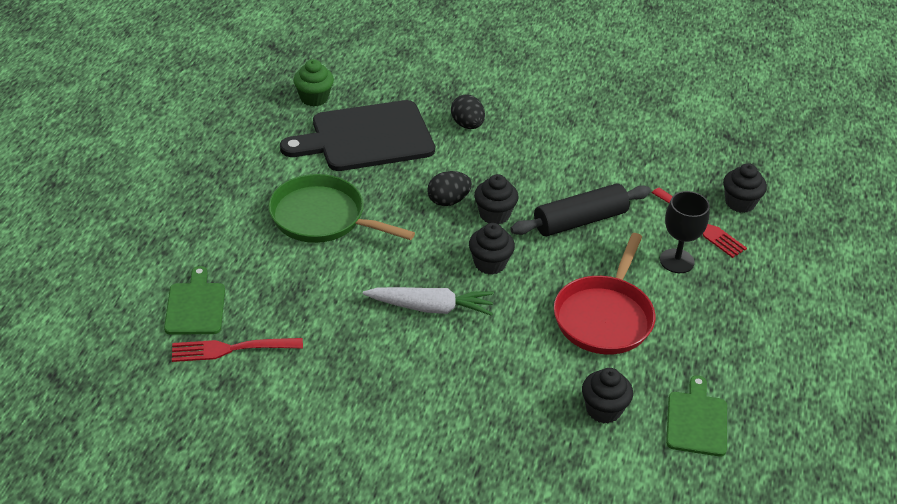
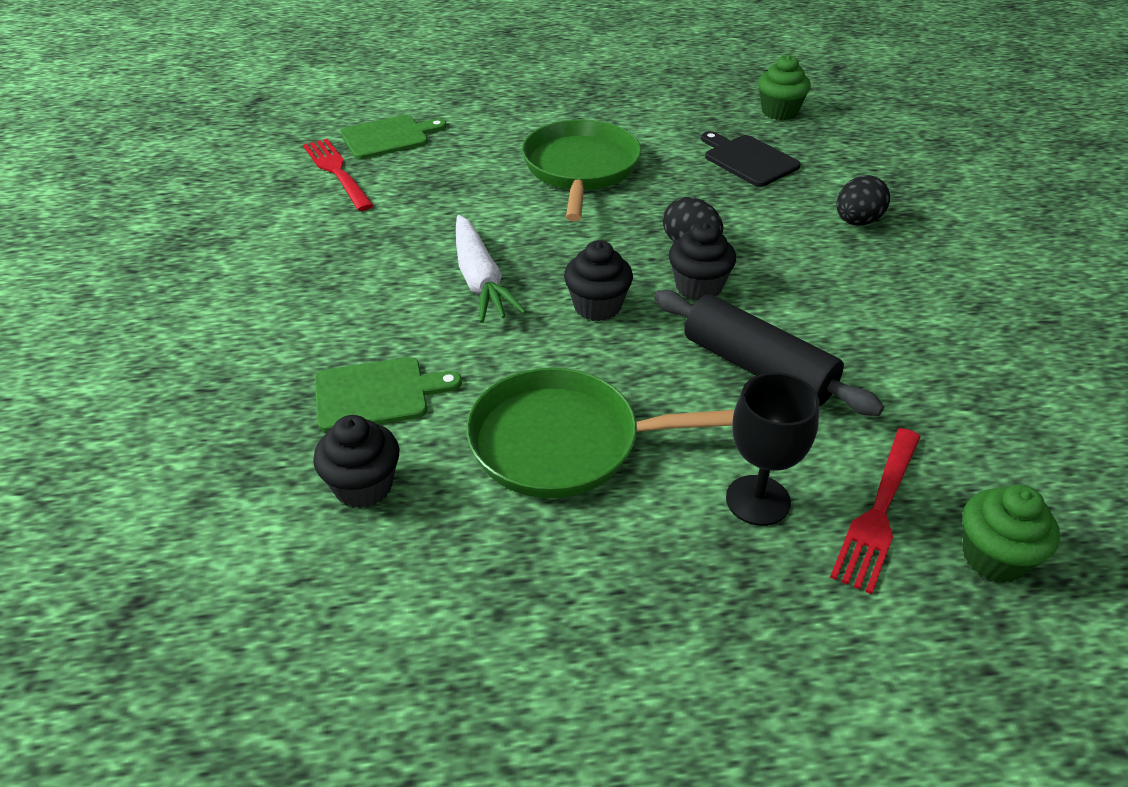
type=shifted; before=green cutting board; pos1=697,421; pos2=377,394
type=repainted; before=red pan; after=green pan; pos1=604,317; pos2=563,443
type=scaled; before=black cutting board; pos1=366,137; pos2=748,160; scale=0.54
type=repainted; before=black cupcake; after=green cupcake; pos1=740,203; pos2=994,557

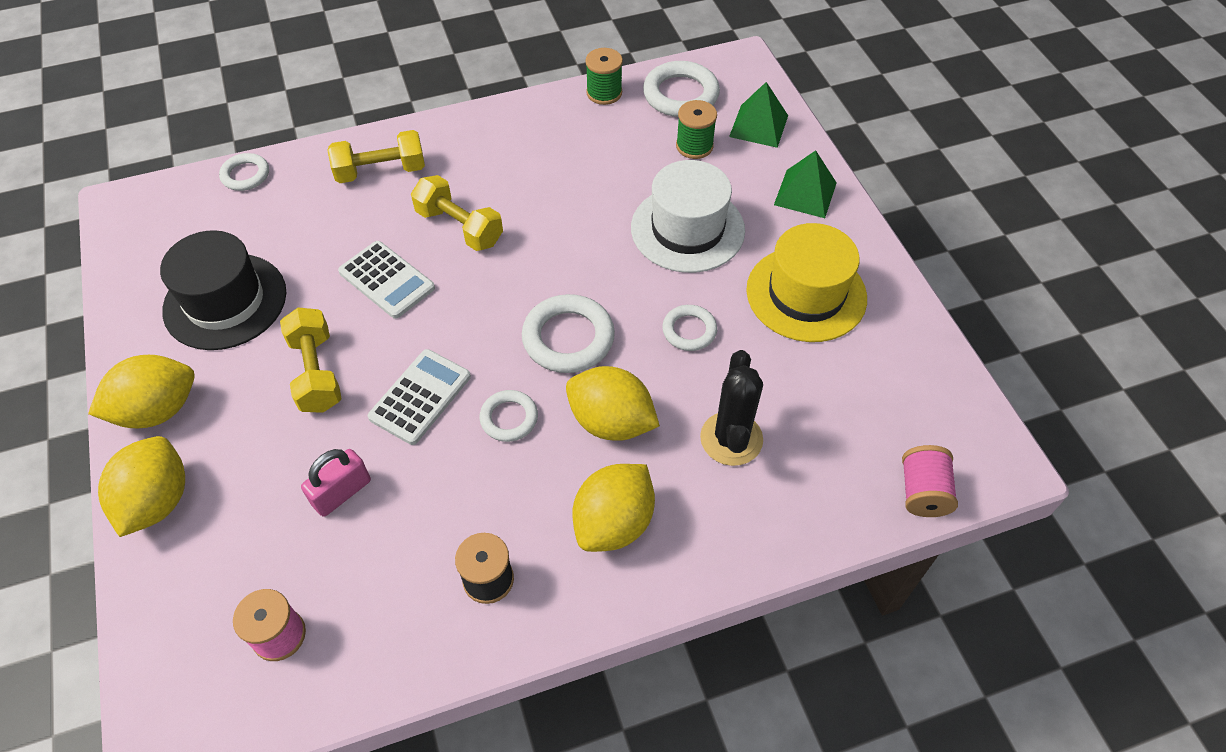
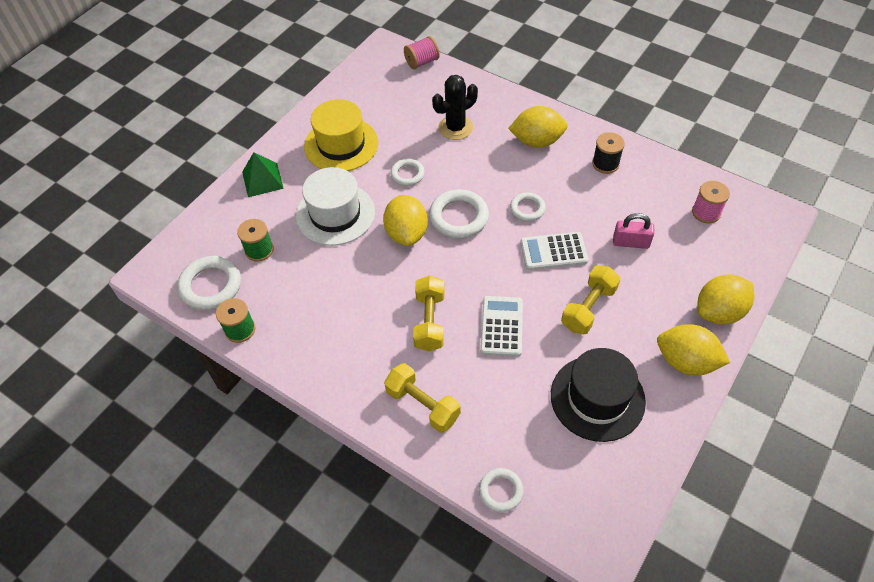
type=shifted; before=yellow lemon; pos1=611,422; pos2=406,233
type=gone; before=green pyramid; pos1=758,126

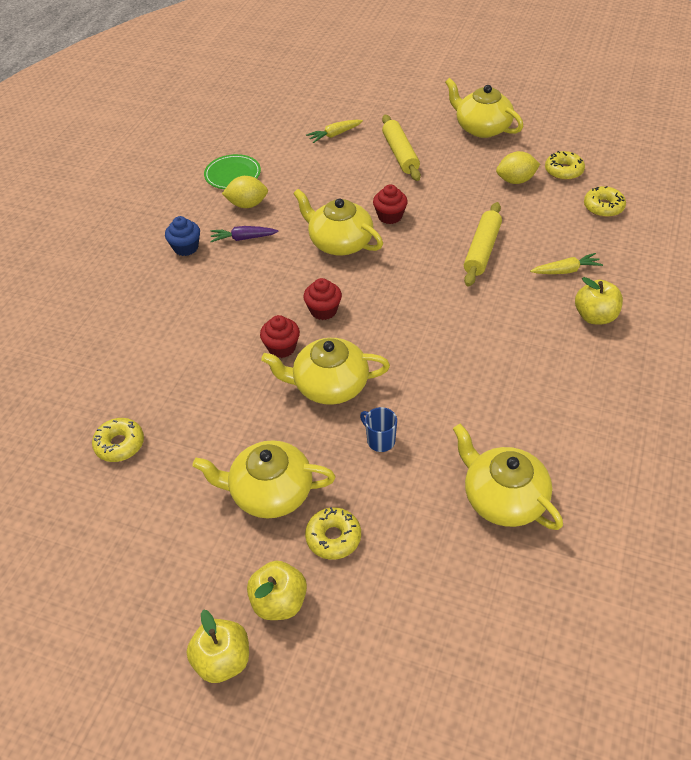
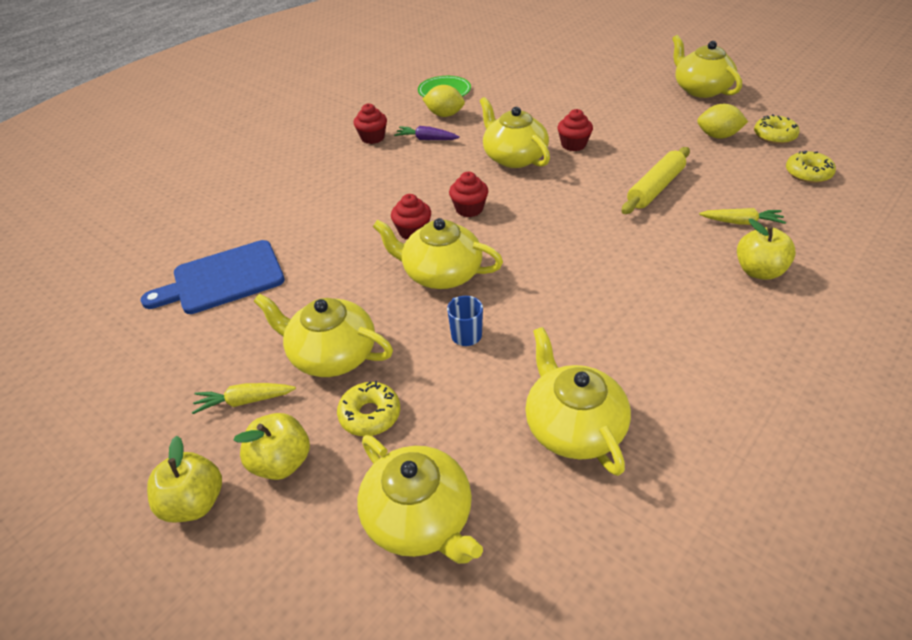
type=swapped; before=yellow donut; after=blue cutting board; pos1=120,444; pos2=223,279
type=shifted; before=yellow carrot; pos1=334,135; pos2=245,401
type=repainted; before=blue cupcake; after=red cupcake; pos1=186,248; pos2=372,138
type=new; after=yellow teapot; pos2=420,518
type=gone; before=yellow rolling pin; pos1=400,154

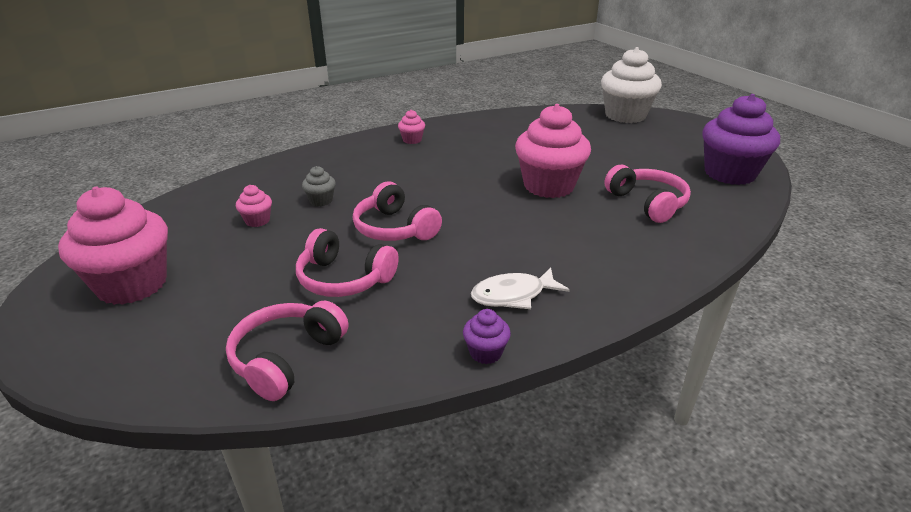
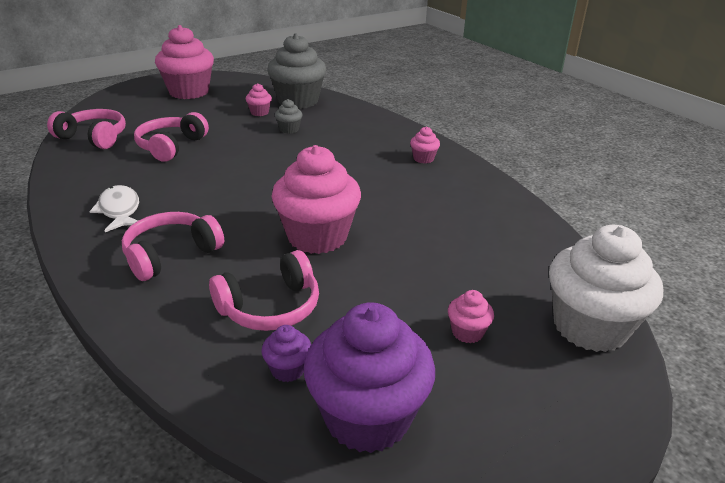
type=shifted; before=pink headphones; pos1=394,228; pos2=171,254
type=shifted; before=purple cupcake; pos1=485,352; pos2=288,369
type=new; after=grey cupcake; pos2=298,101
type=new; after=pink cupcake; pos2=467,332

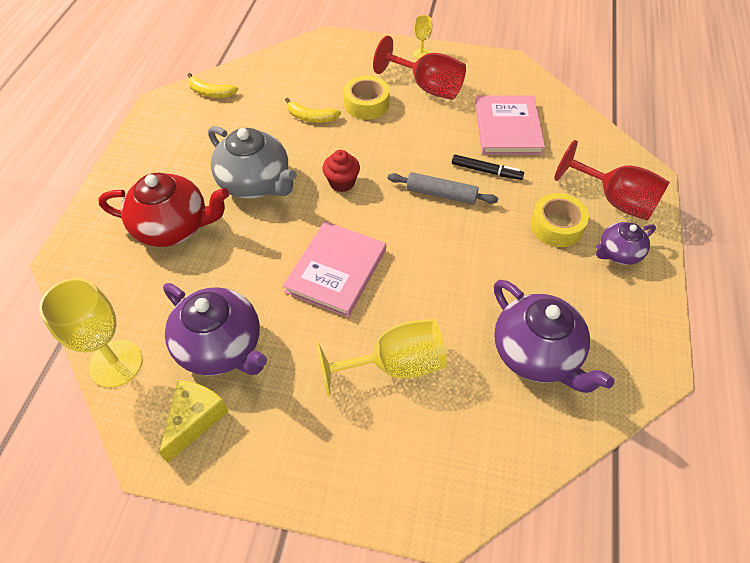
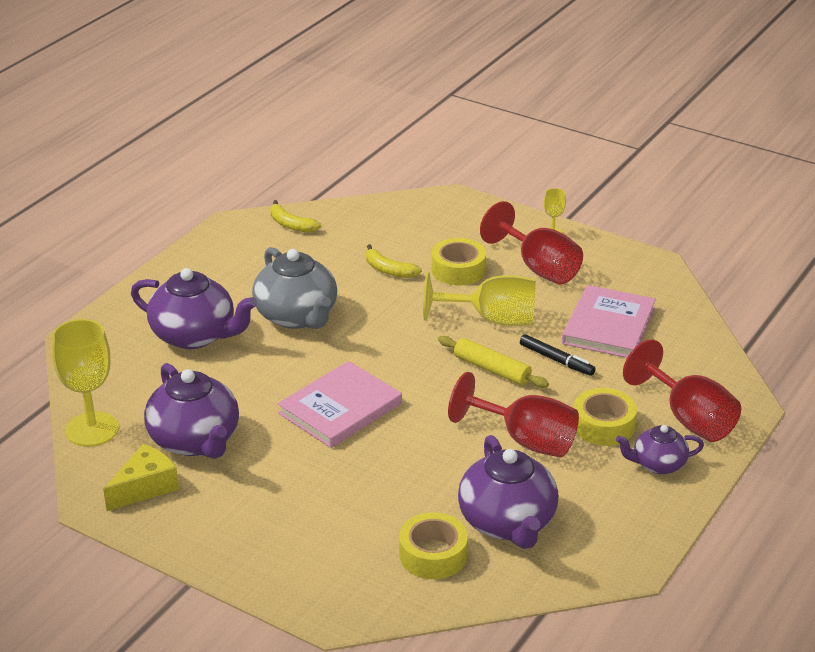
type=repainted; before=red teapot; after=purple teapot; pos1=173,227; pos2=195,335
type=new; after=yellow tape; pos2=433,555
type=shifted; before=yellow goblet; pos1=394,365; pos2=492,320
type=repainted; before=grey rolling pin; after=yellow rolling pin; pos1=441,194; pos2=492,369
type=new; after=red goblet; pos2=525,440
type=gone; before=red cupcake; pos1=342,182

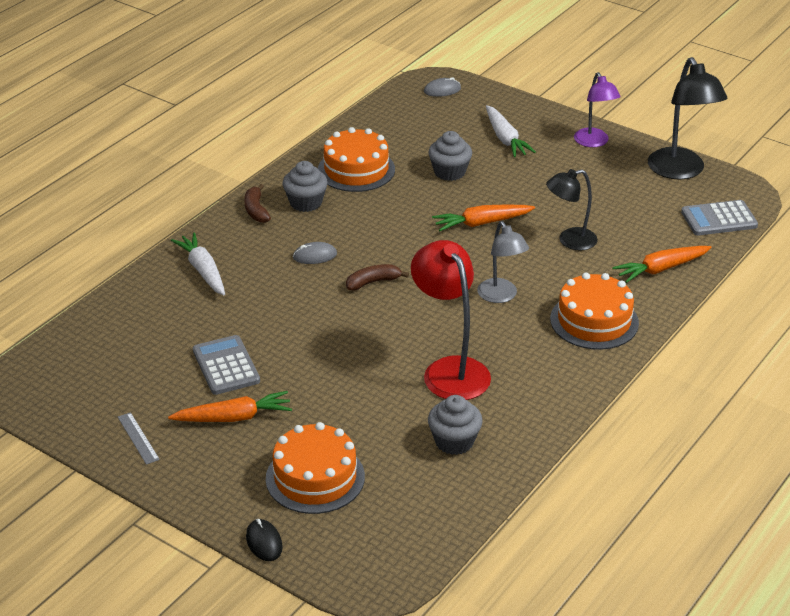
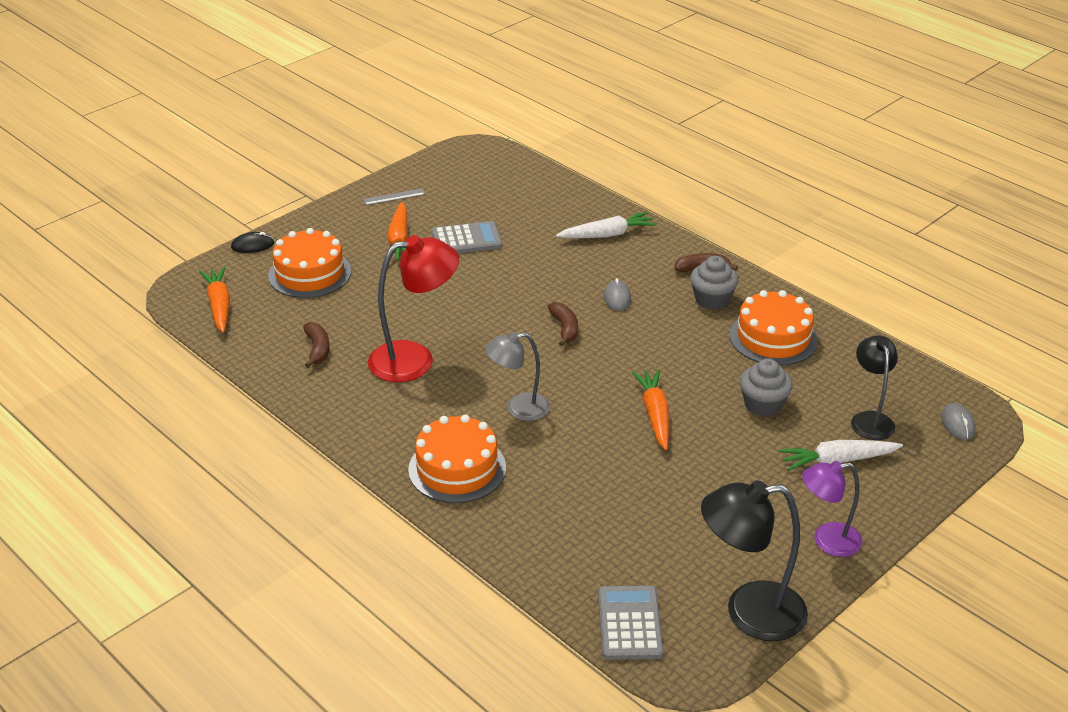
type=shifted; before=orange carrot; pos1=661,269; pos2=219,306
type=swapped; before=grey cupcake; after=brown banana; pos1=454,441; pos2=317,349
type=shifted; before=black lamp; pos1=570,241; pos2=870,419

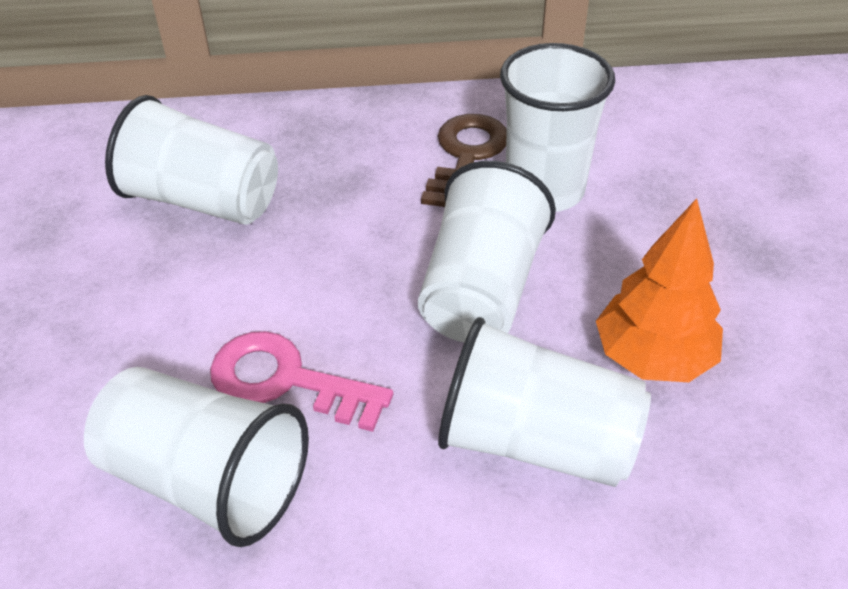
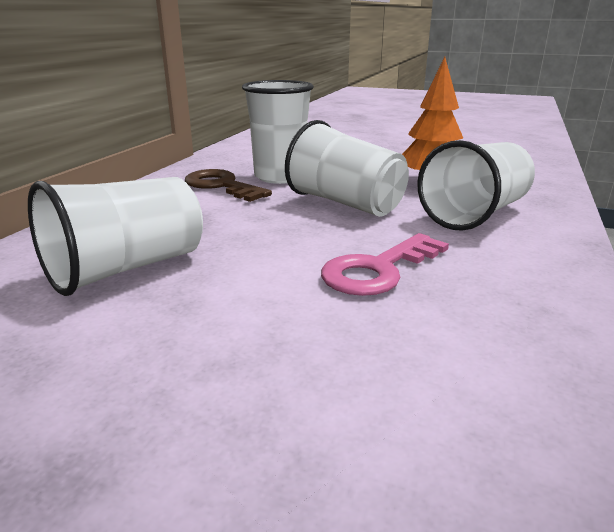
type=gone; before=white cup; pos1=206,480

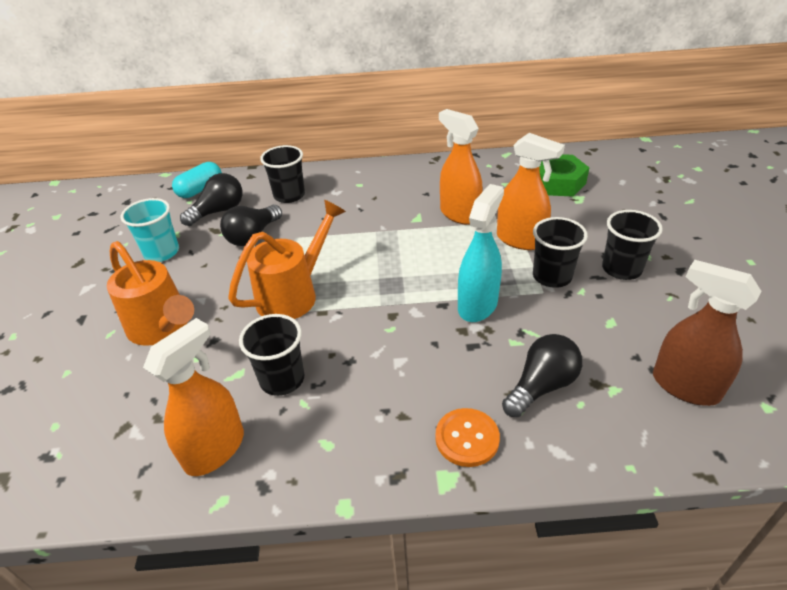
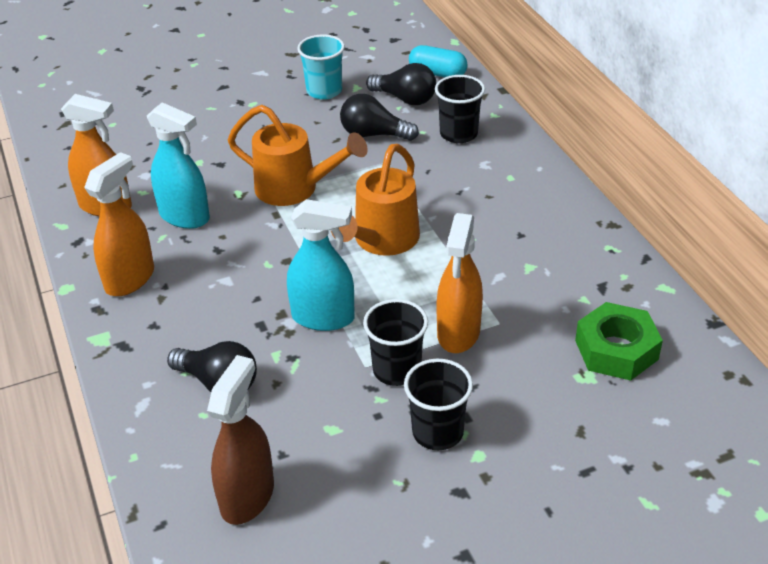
type=shifted; before=orange spray bottle; pos1=459,214; pos2=130,279
type=swapped; before=black cup; after=turquoise spray bottle; pos1=282,379; pos2=185,216
type=shifted; before=orange watering can; pos1=162,328; pos2=382,241
type=gone; before=orange button; pos1=467,438

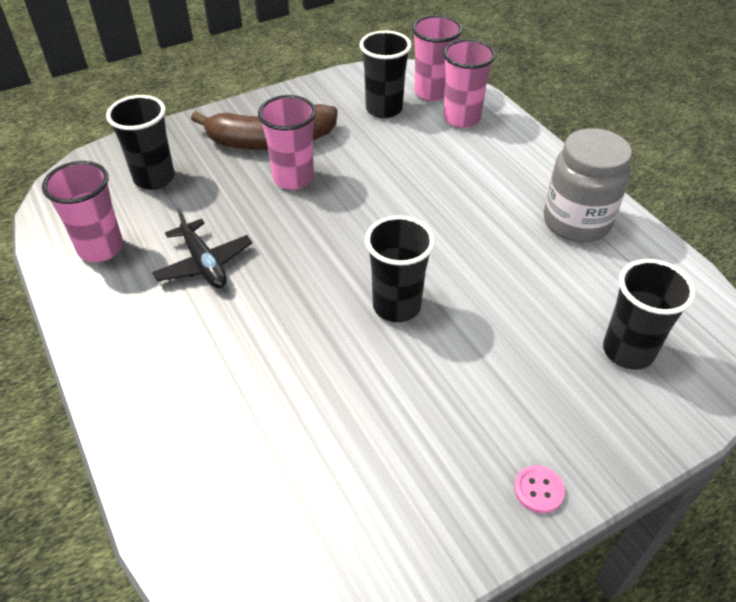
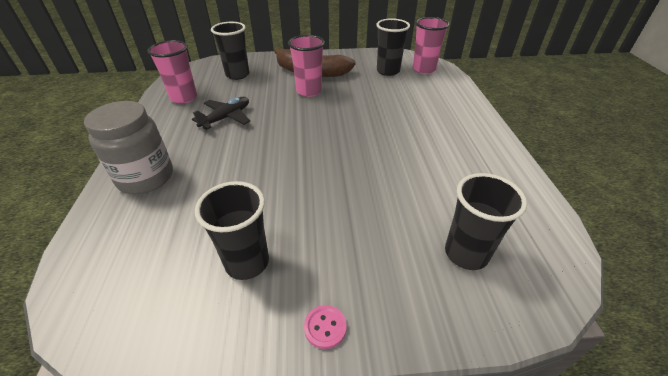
type=shifted; before=grey jar; pos1=576,222; pos2=146,178
type=rotated; before=black plane; pos1=204,264; pos2=226,118; turn=-135
type=shifted; before=black cup; pos1=396,306; pos2=247,262
type=gone; before=pink cup; pos1=461,118

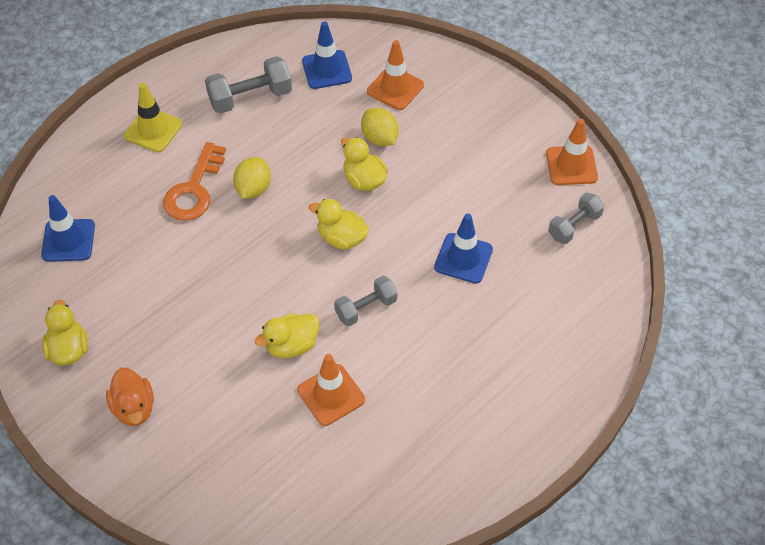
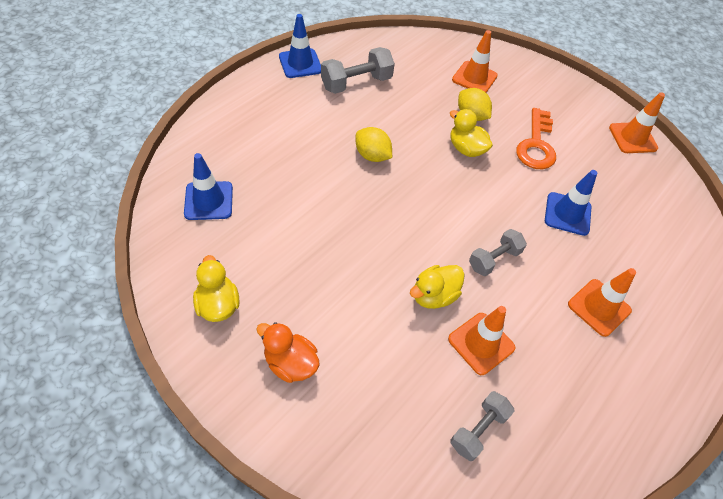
type=rotated; before=orange duck; pos1=134,408; pos2=290,363; turn=150
type=shifted; before=blue traffic cone; pos1=327,70; pos2=300,63
type=rotated; before=yellow lemon; pos1=253,189; pos2=372,156; turn=-60
type=shifted; before=grey dumbbell; pos1=574,226; pos2=478,430
type=shifted; before=orange key; pos1=194,189; pos2=536,145
type=new; after=orange traffic cone; pos2=599,307
type=gone; before=yellow traffic cone; pos1=153,130
type=gone; before=yellow duck; pos1=341,238

